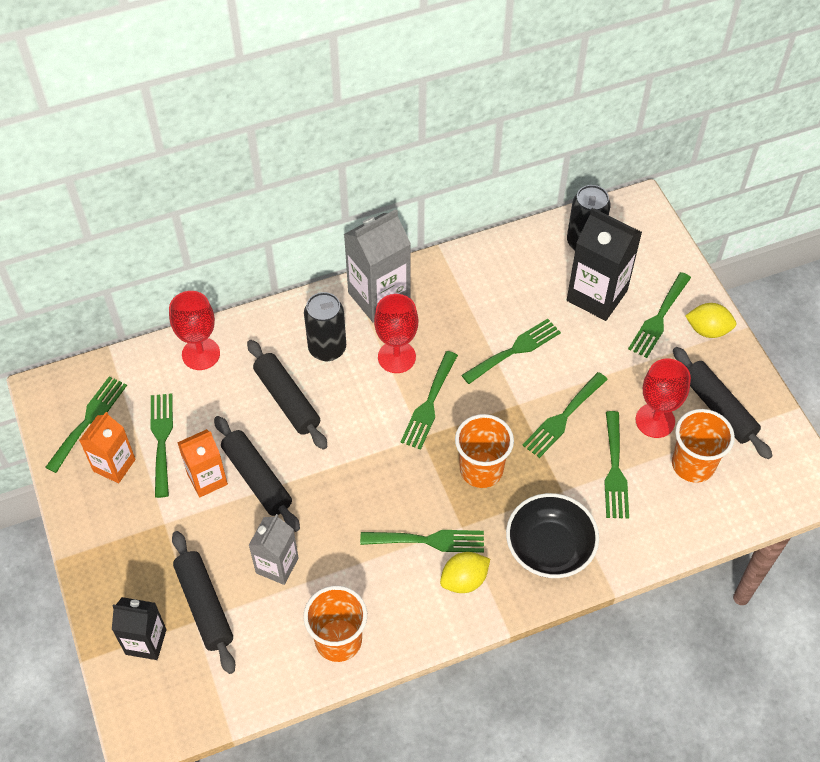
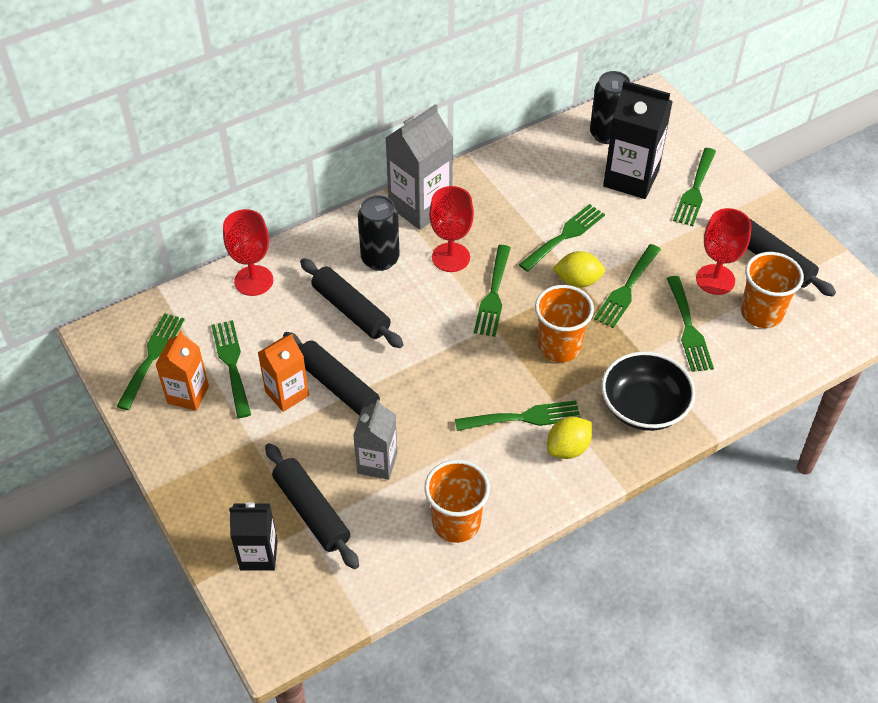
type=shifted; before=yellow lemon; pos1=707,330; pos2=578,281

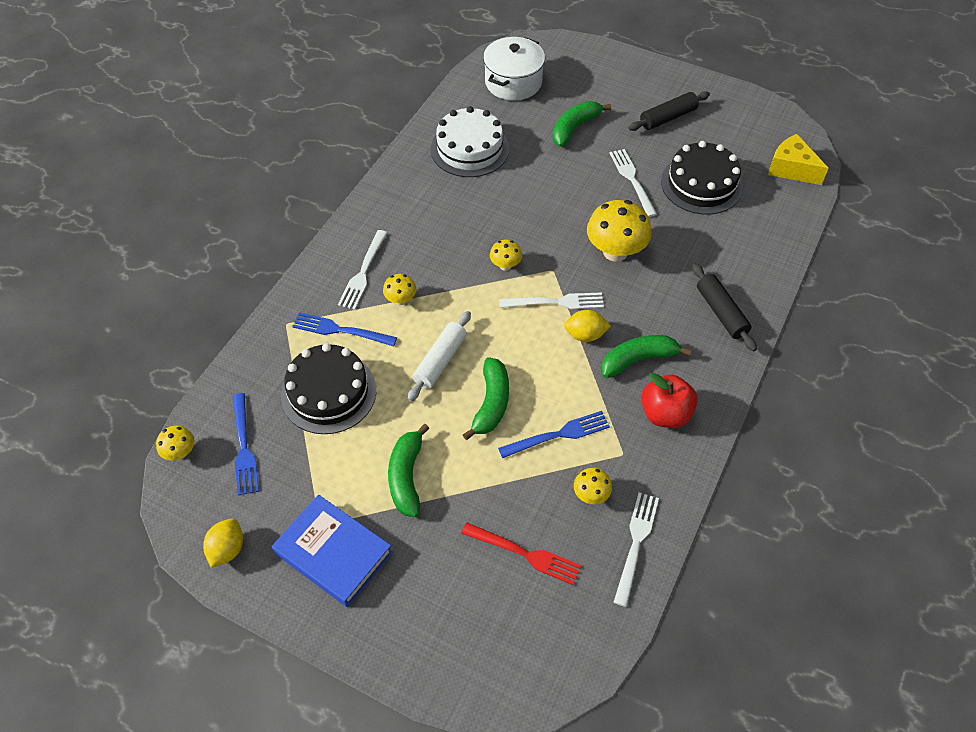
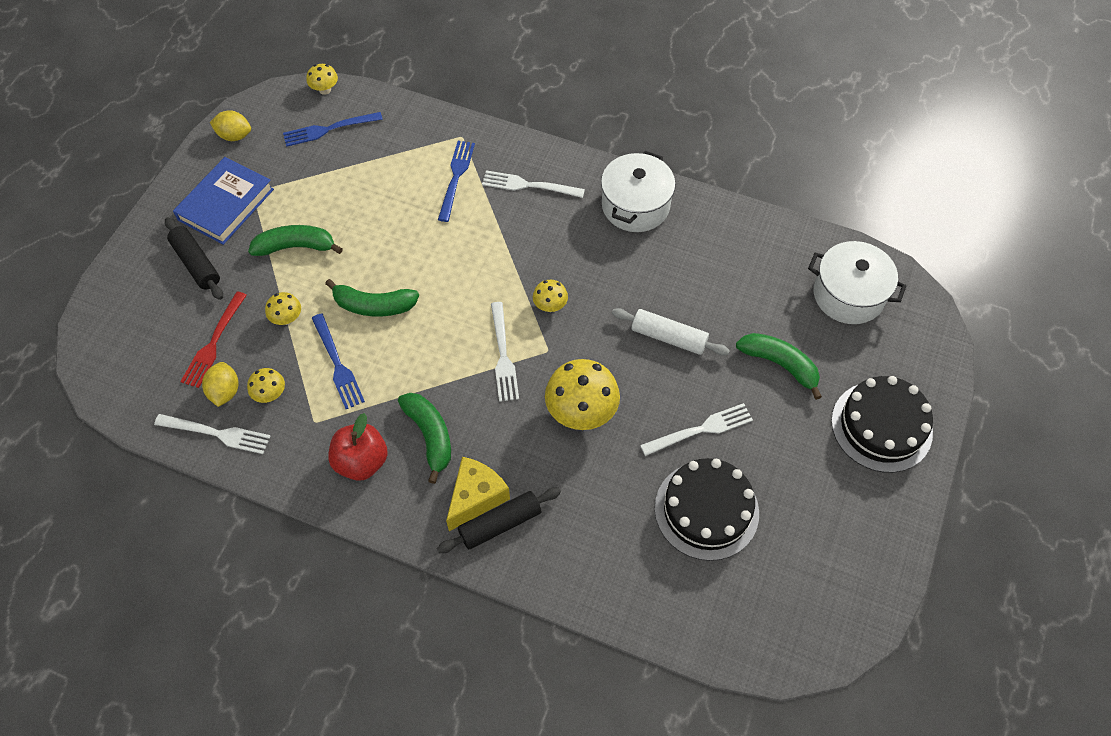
type=shifted; before=black rolling pin; pos1=668,118; pos2=196,264
type=shifted; before=yellow lemon; pos1=585,335; pos2=225,391
type=shifted; before=yellow mushroom; pos1=400,300; pos2=287,318
type=shifted; before=yellow cheese; pos1=791,169; pos2=476,497
type=new; after=white pot; pos2=635,206
type=shifted; before=white rolling pin; pos1=440,361; pos2=668,337
type=shifted; before=black cake; pos1=328,393; pos2=881,426
type=gone; before=white cake; pos1=469,149

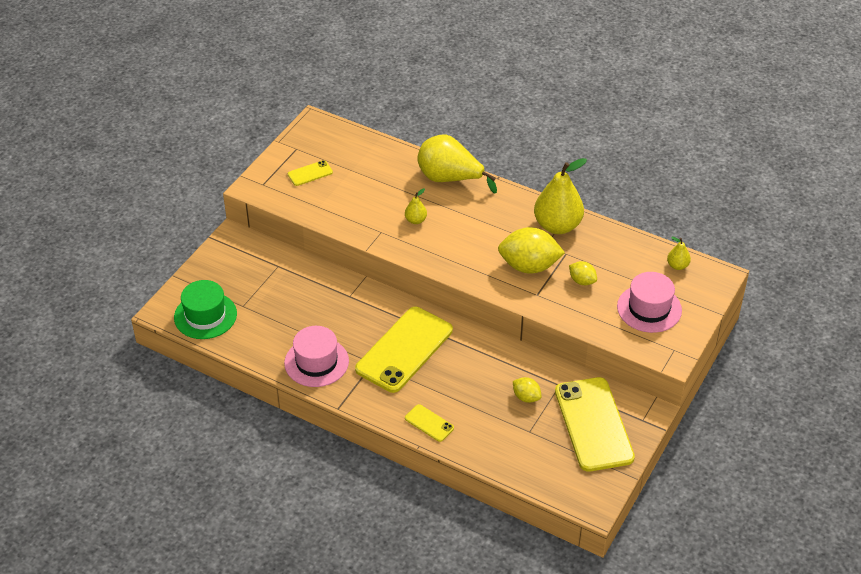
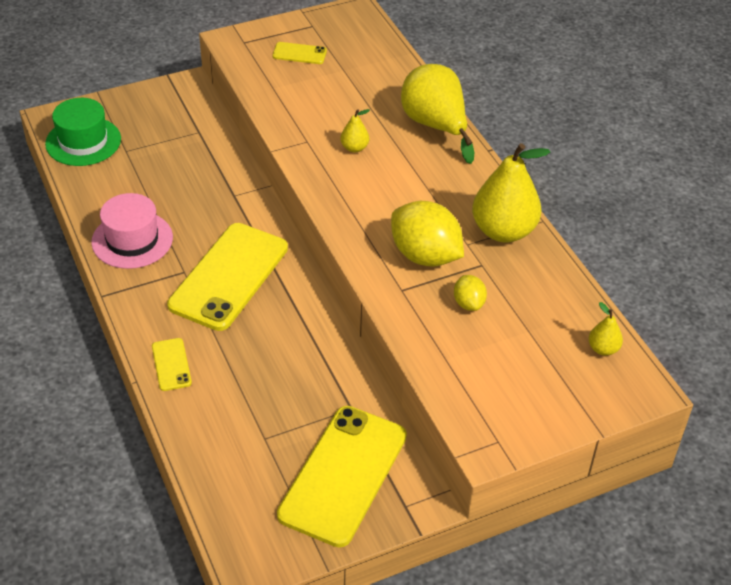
type=rotated; before=yellow phone; pos1=404,349; pos2=229,276; turn=-45
type=gone; before=yellow lemon; pos1=526,397
type=gone; before=pink hat; pos1=649,308

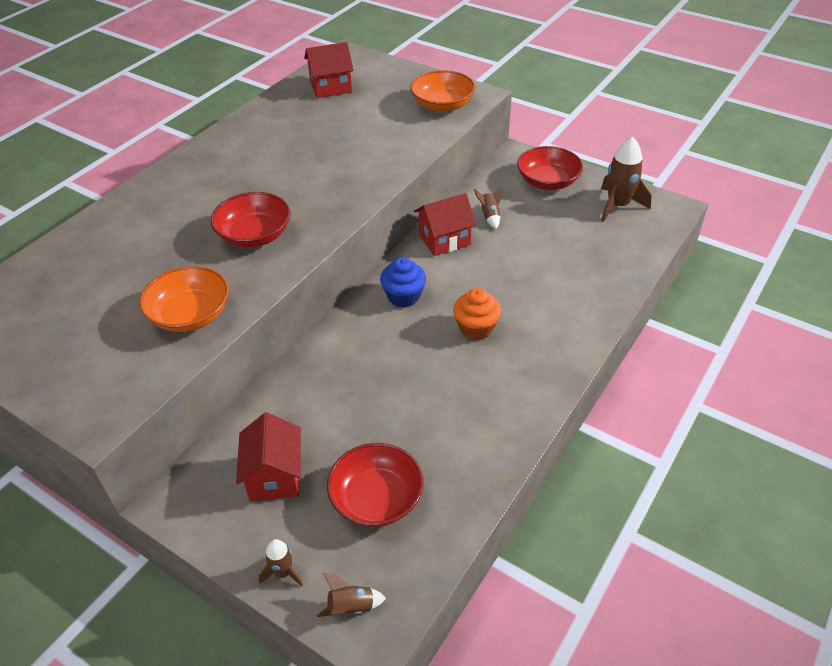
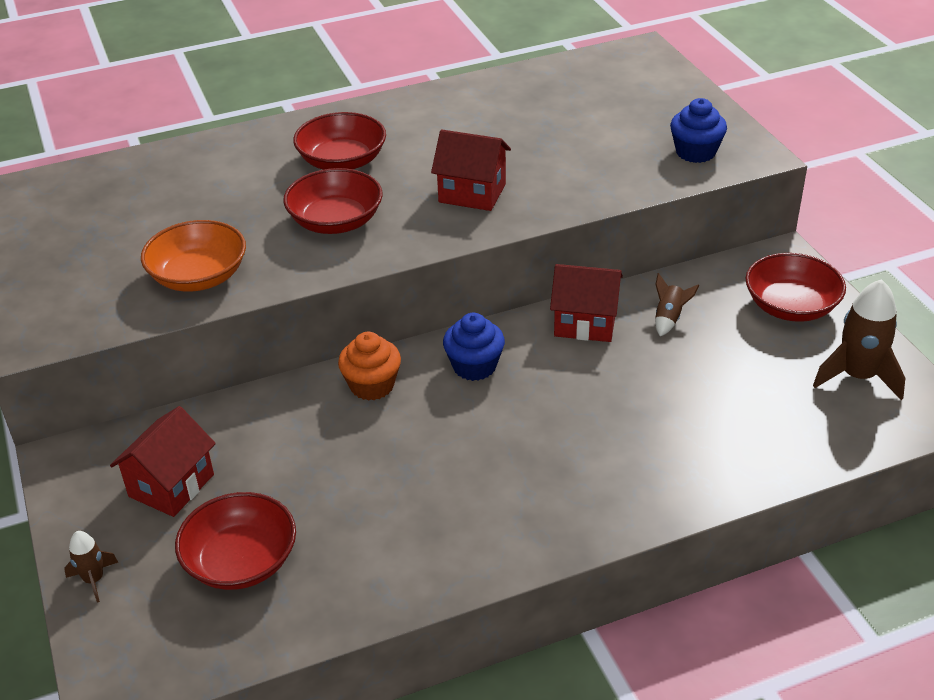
type=new; after=red bowl; pos2=342,161
type=shifted; before=orange cupcake; pos1=476,328; pos2=372,385
type=shifted; before=red house; pos1=331,87; pos2=472,193
type=swapped; before=orange bowl; after=blue cupcake; pos1=442,105; pos2=695,152
type=gone; before=brown rocket; pos1=351,606

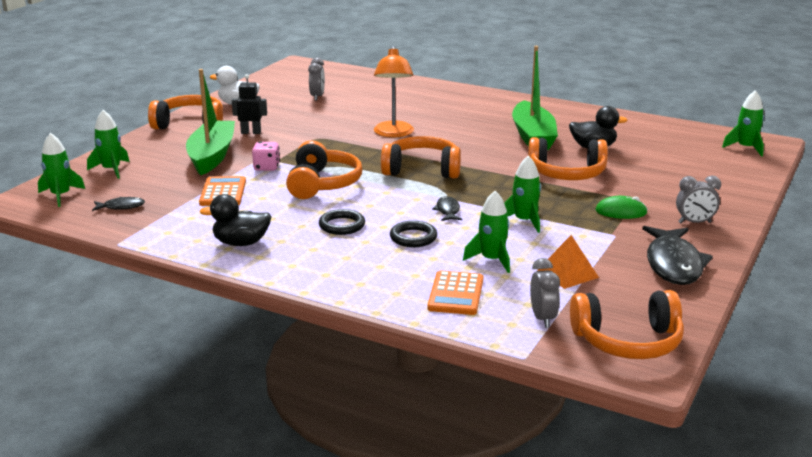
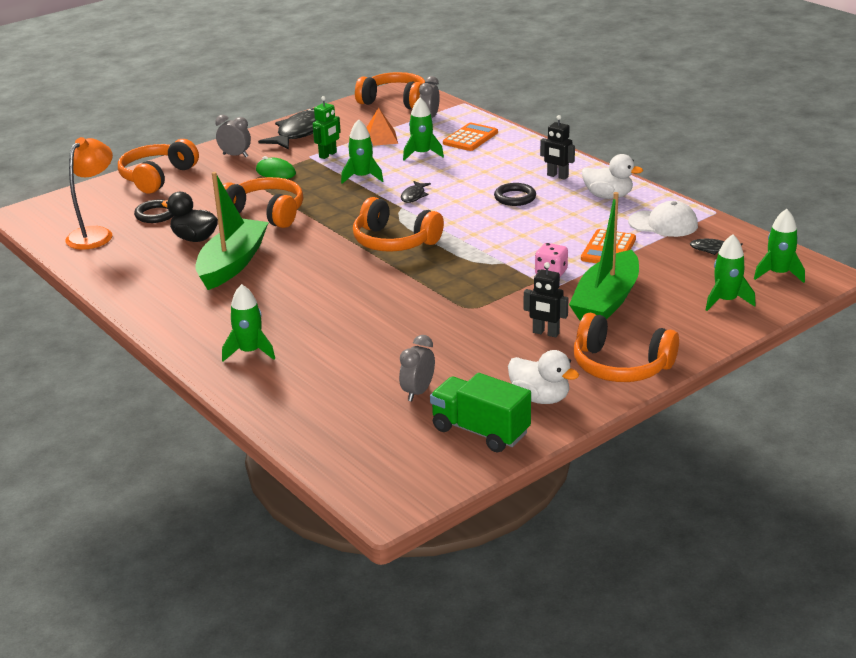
type=shifted; before=orange lamp; pos1=393,133; pos2=95,234
type=shifted; before=orange headphones; pos1=322,184; pos2=157,177
type=shifted; before=black ring; pos1=413,237; pos2=156,214
type=shifted; before=green rocket; pos1=745,148; pos2=250,352
type=new; after=green robot; pos2=328,155
type=new; after=green truck; pos2=480,431
type=new; after=black robot; pos2=557,176
type=repainted; before=black duck; after=white duck; pos1=241,243; pos2=608,196
type=new; after=white cap; pos2=663,224

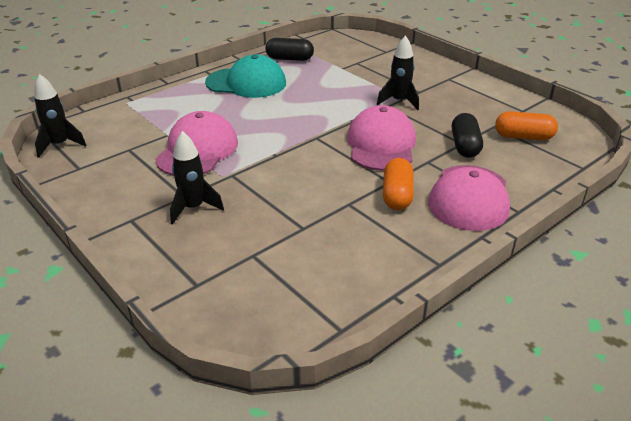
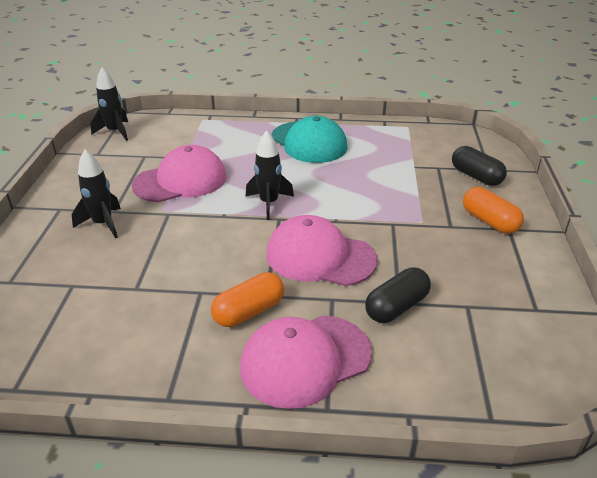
type=shifted; before=black rocket; pos1=399,101; pos2=269,203
type=rotated; before=pink cap; pos1=381,144; pos2=320,257; turn=-120
type=shifted; before=black capsule; pos1=289,59; pos2=476,176
type=shifted; before=orange capsule; pos1=523,137; pos2=489,221

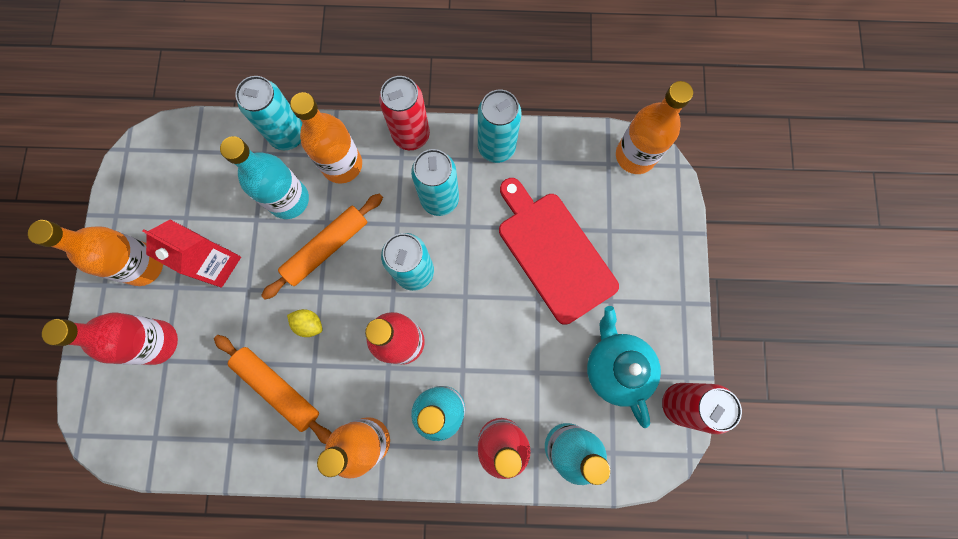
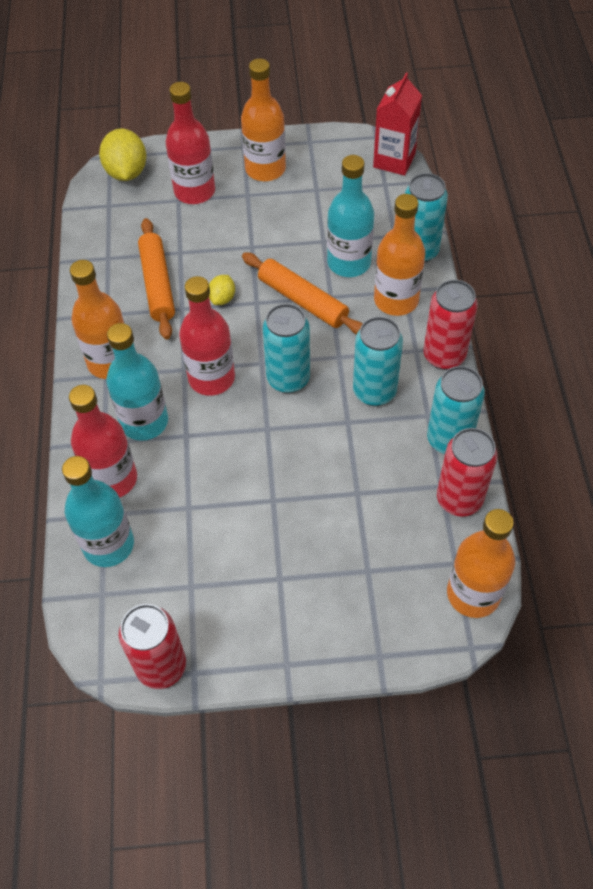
type=new; after=yellow lemon; pos2=126,172
type=rotated; before=orange rolling pin; pos1=278,388; pos2=157,284; turn=-45
type=shifted; before=red carton; pos1=217,264; pos2=394,160
type=new; after=red can; pos2=459,499
type=gone; before=red cutting board; pos1=554,253
type=gone; before=turquoise teapot; pos1=615,368

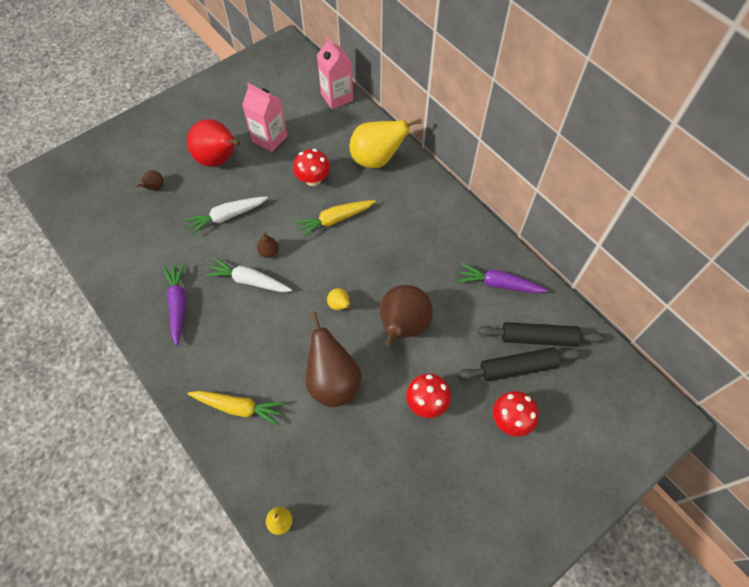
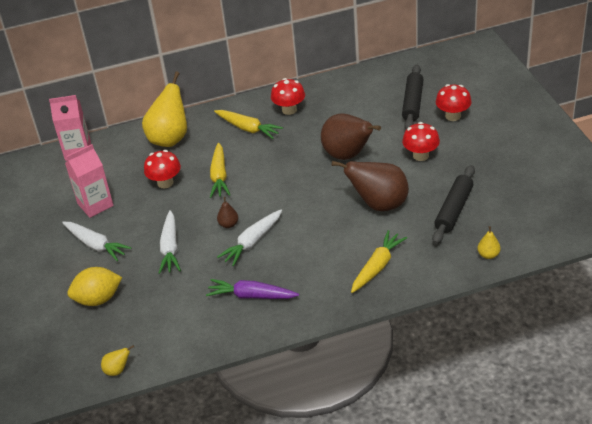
type=swapped; before=red pear; after=white carrot; pos1=219,160; pos2=96,245
type=swapped; before=brown pear; after=yellow lemon; pos1=155,187; pos2=98,299
type=shifted; before=yellow pear; pos1=340,305; pos2=117,370
type=new; after=yellow carrot; pos2=248,128
type=new; after=red mushroom; pos2=289,110
type=shifted; before=black rolling pin; pos1=538,338; pos2=453,210
type=gone; before=purple carrot; pos1=499,284

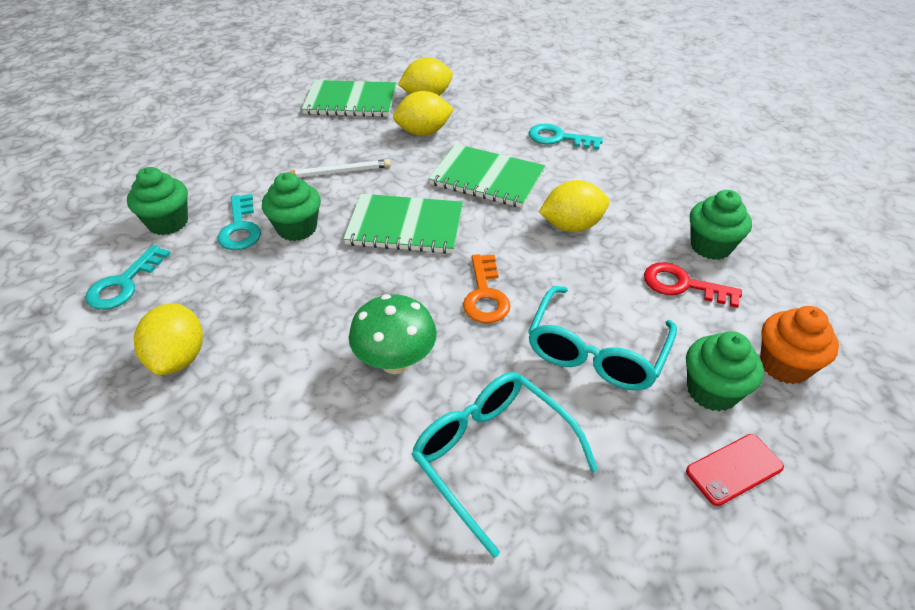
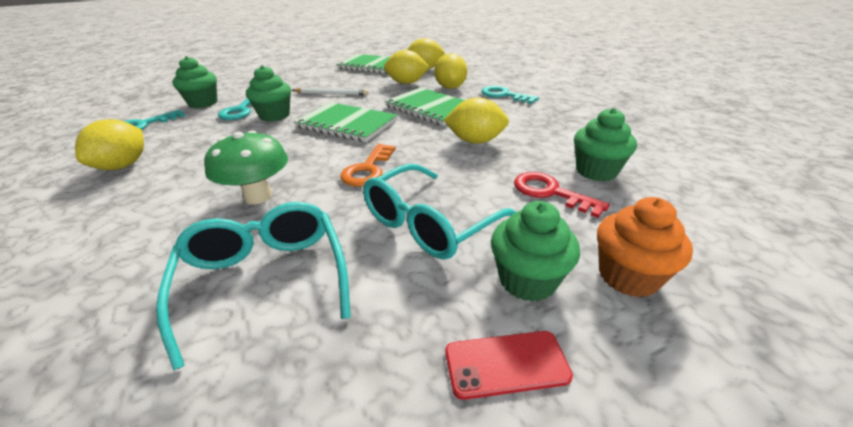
type=new; after=yellow lemon; pos2=450,87

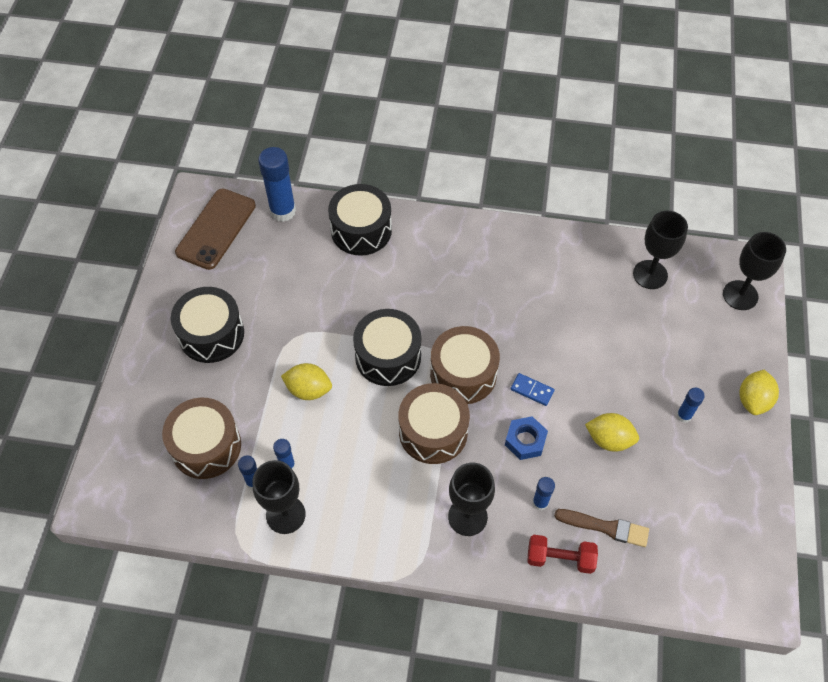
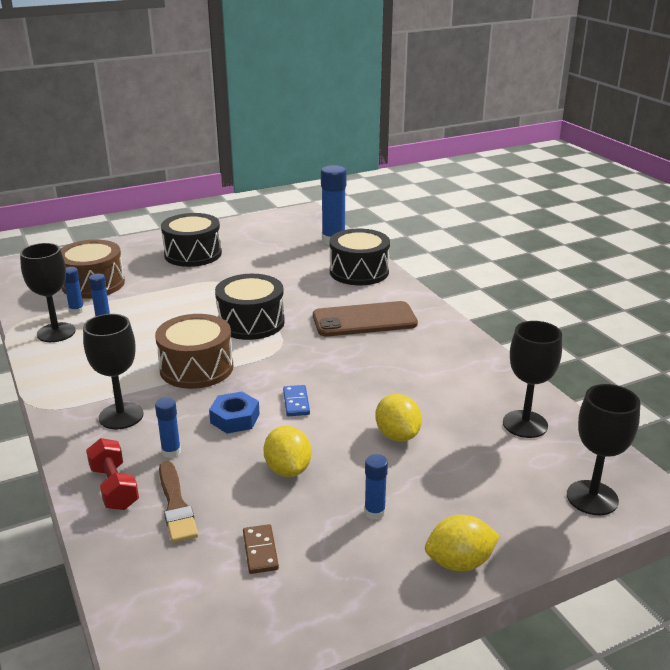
type=new; after=brown domino; pos2=260,551
type=shifted; before=brown phone; pos1=216,229; pos2=364,320
type=shifted; before=yellow lemon; pos1=308,390; pos2=397,435
type=gone; before=brown drum; pos1=463,374

